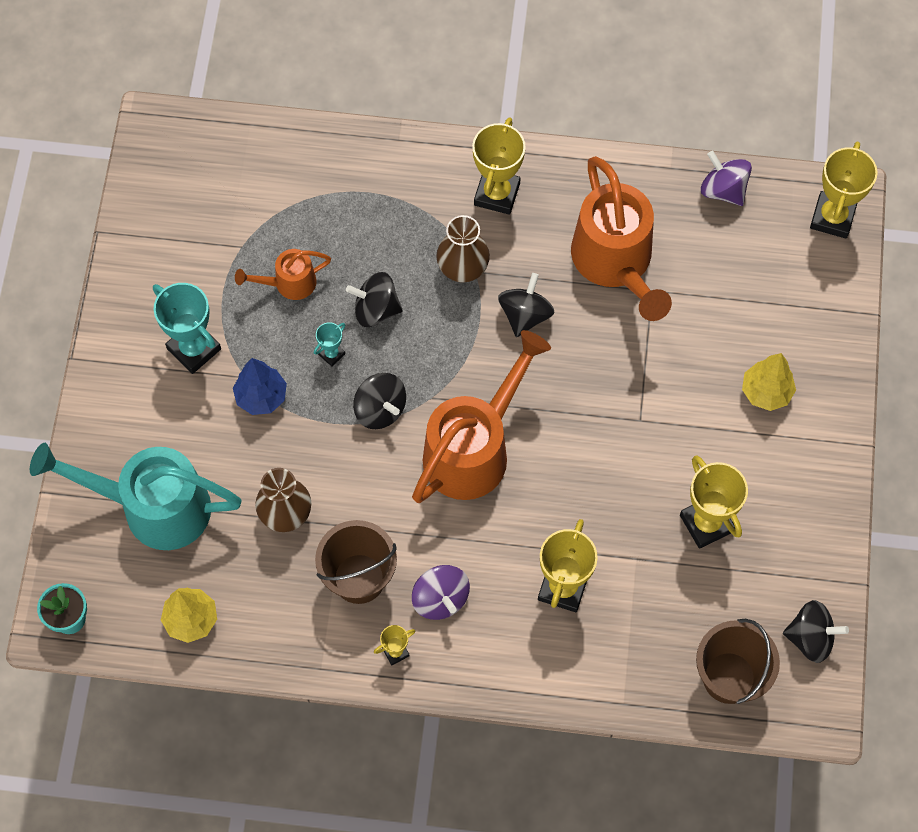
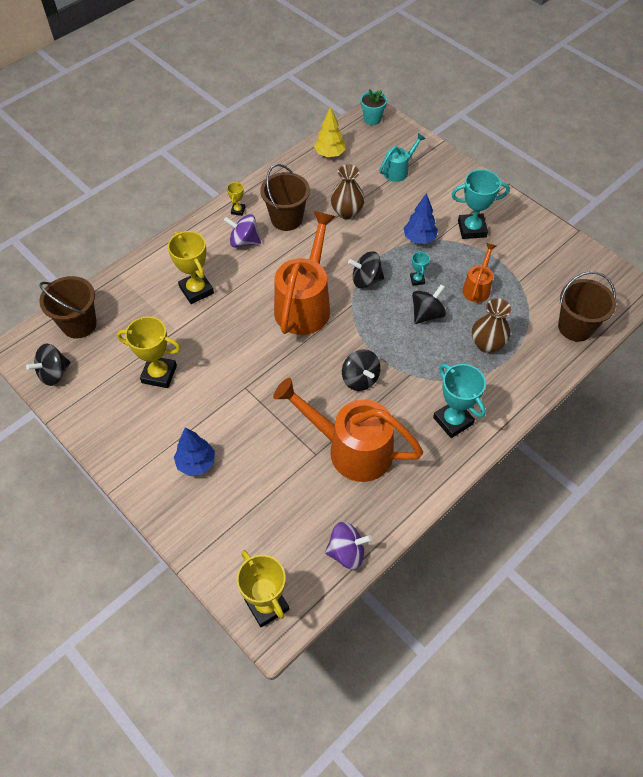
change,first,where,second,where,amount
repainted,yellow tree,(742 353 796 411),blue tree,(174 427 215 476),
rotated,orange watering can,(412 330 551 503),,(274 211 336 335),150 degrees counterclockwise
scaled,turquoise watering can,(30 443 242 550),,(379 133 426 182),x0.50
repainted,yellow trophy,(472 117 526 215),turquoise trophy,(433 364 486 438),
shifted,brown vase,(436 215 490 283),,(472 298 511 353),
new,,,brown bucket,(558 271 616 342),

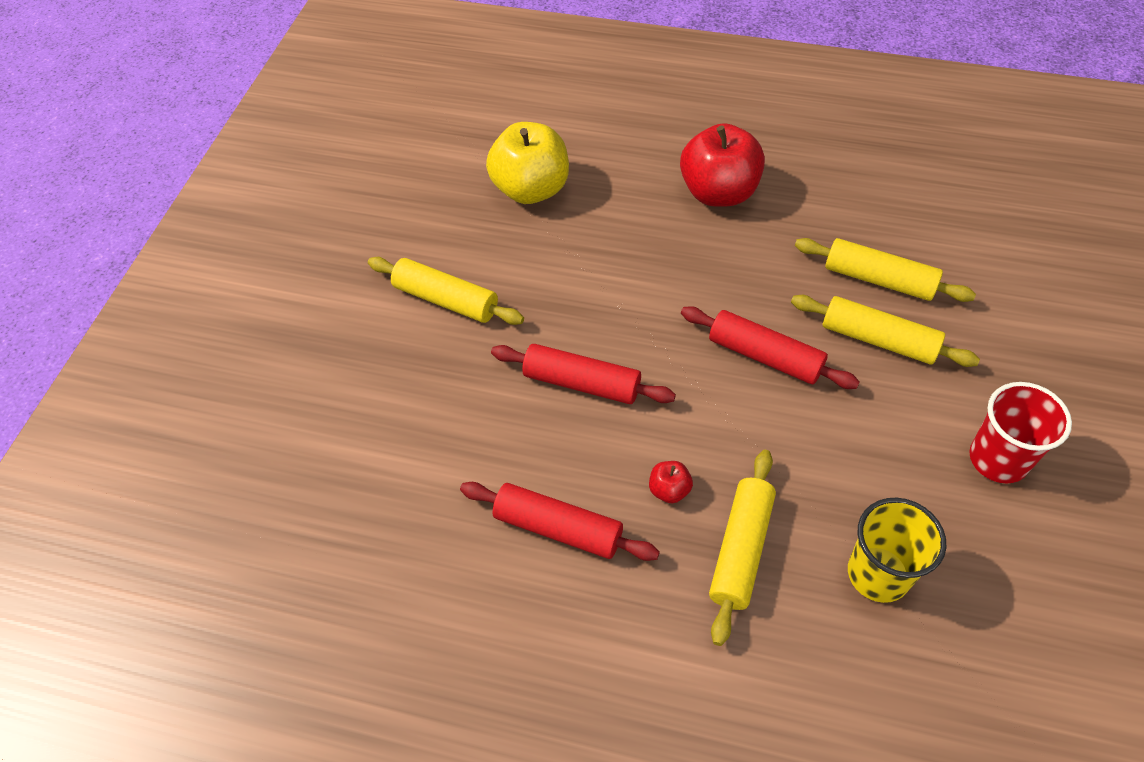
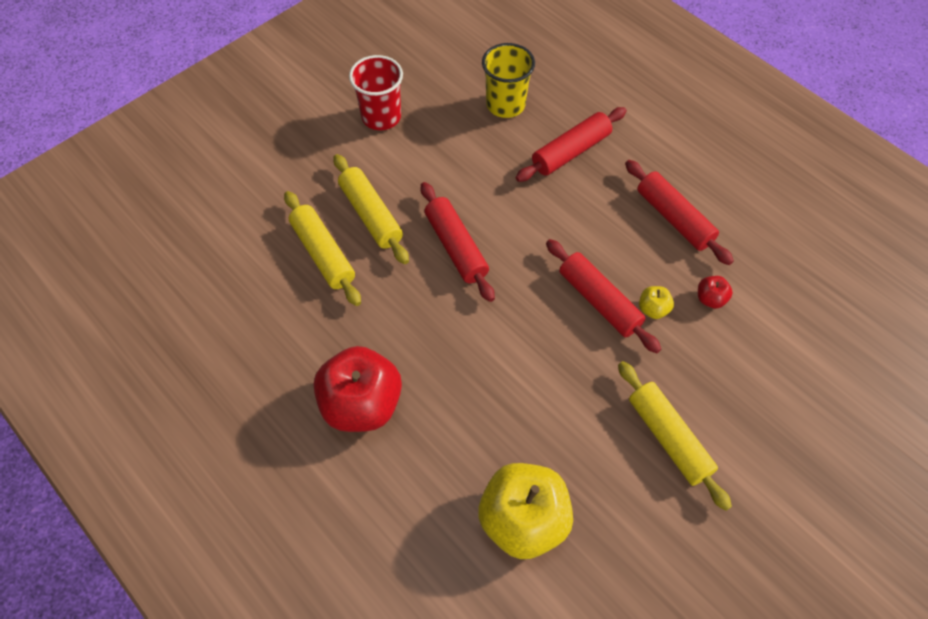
change,first,where,second,where,amount
repainted,yellow rolling pin,(709 450 776 646),red rolling pin,(516 107 627 182),
new,,,yellow apple,(639 286 674 319),
shifted,red apple,(649 461 693 503),,(698 276 733 309),

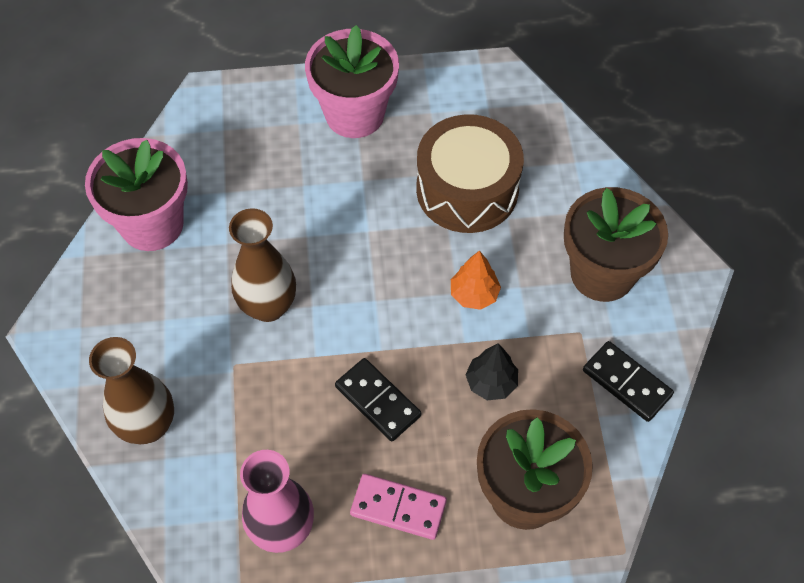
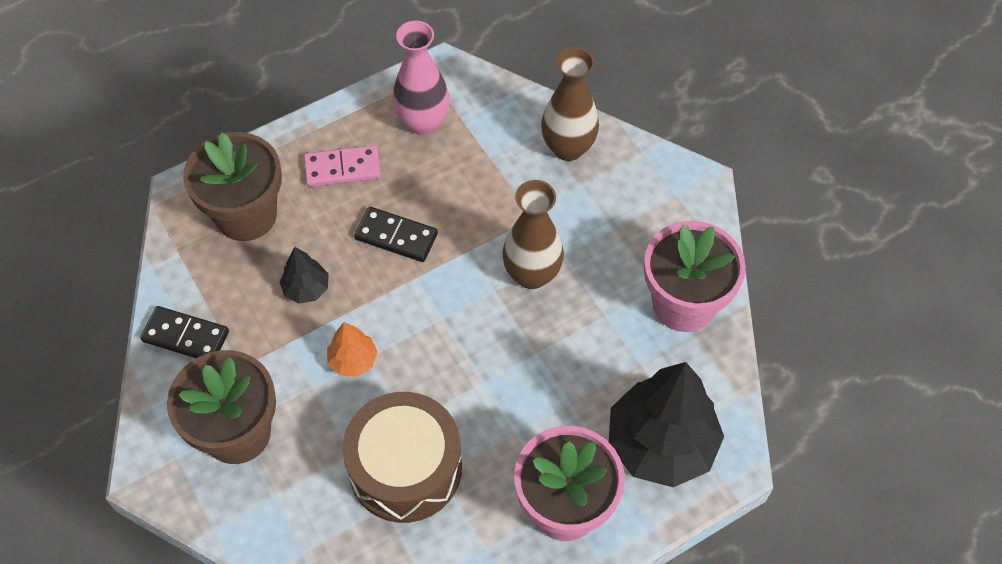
change,first,where,second,where,amount
new,,,black tree,(609 362 724 488),

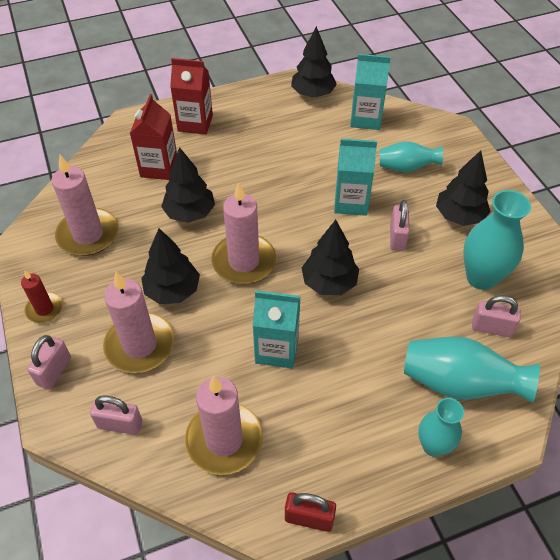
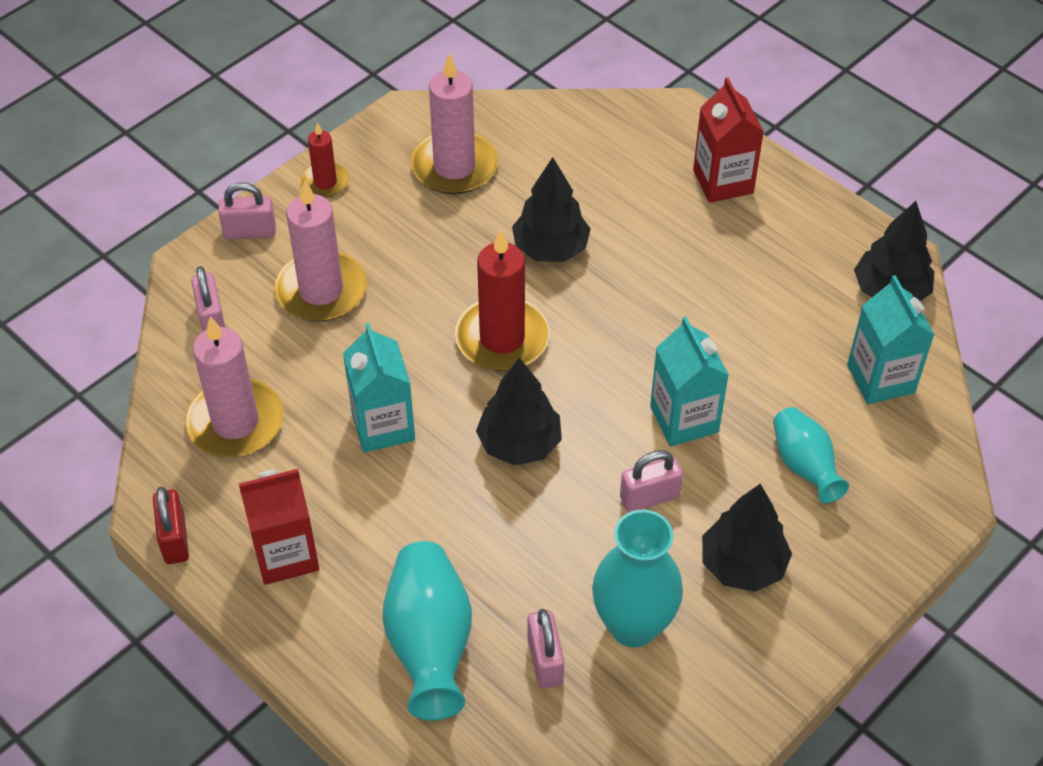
change,first,where,second,where,amount
shifted,red carton,(130 94 177 180),,(239 469 319 585),
repainted,pink candle,(211 182 276 284),red candle,(455 229 549 371),
gone,black tree,(141 228 200 304),,,
gone,turquoise vase,(418 398 464 457),,,

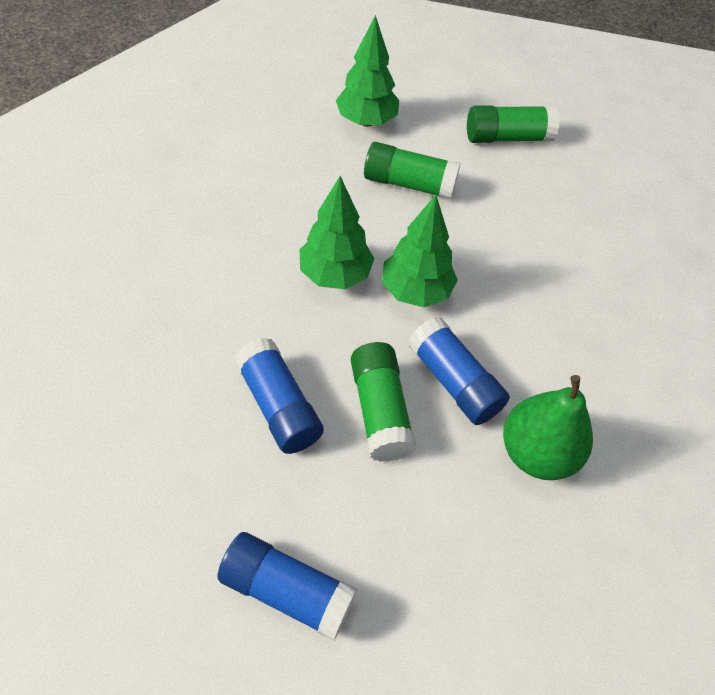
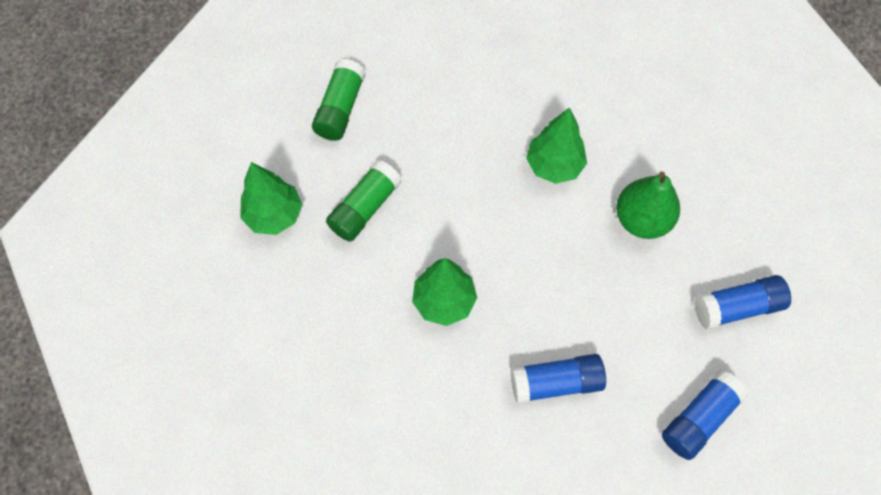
change,first,where,second,where,amount
shifted,green tree,(382 195 458 308),,(526 107 587 184),
shifted,blue glue stick,(408 317 510 425),,(694 275 791 329),
gone,green glue stick,(351 342 416 462),,,

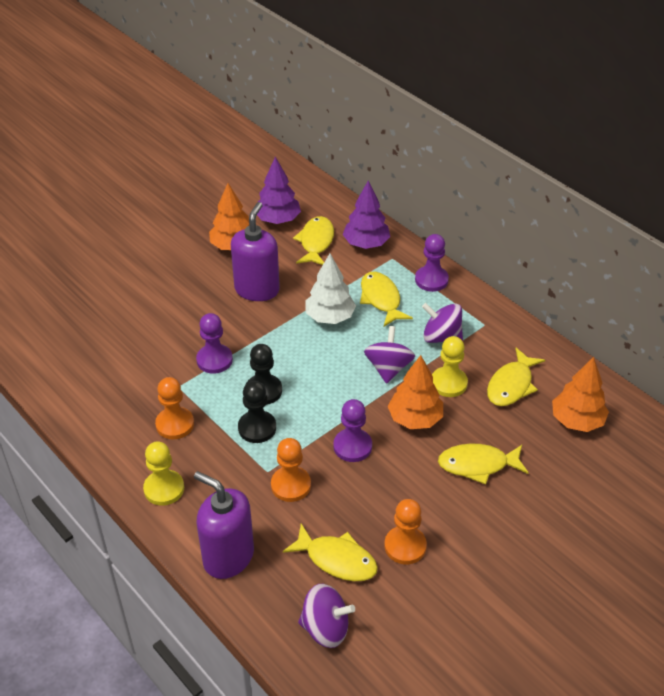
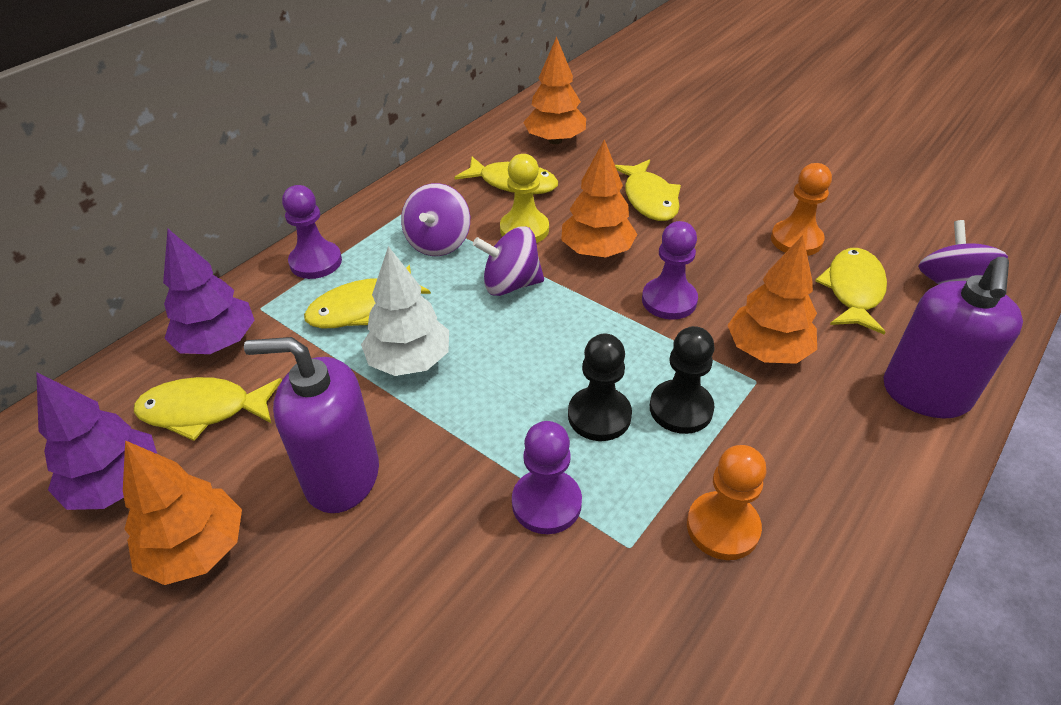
change,first,where,second,where,amount
swapped,orange pawn,(271 438 311 502),orange tree,(727 235 817 364),
gone,yellow pawn,(143 441 184 506),,,

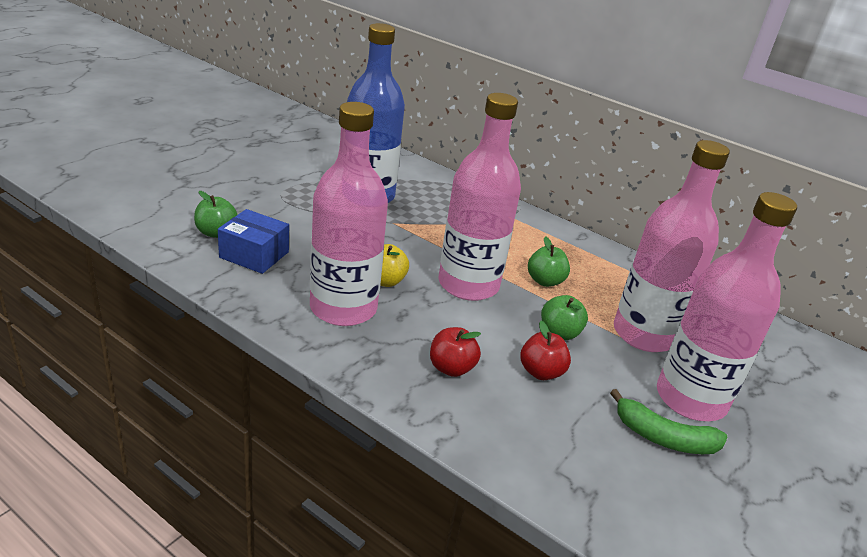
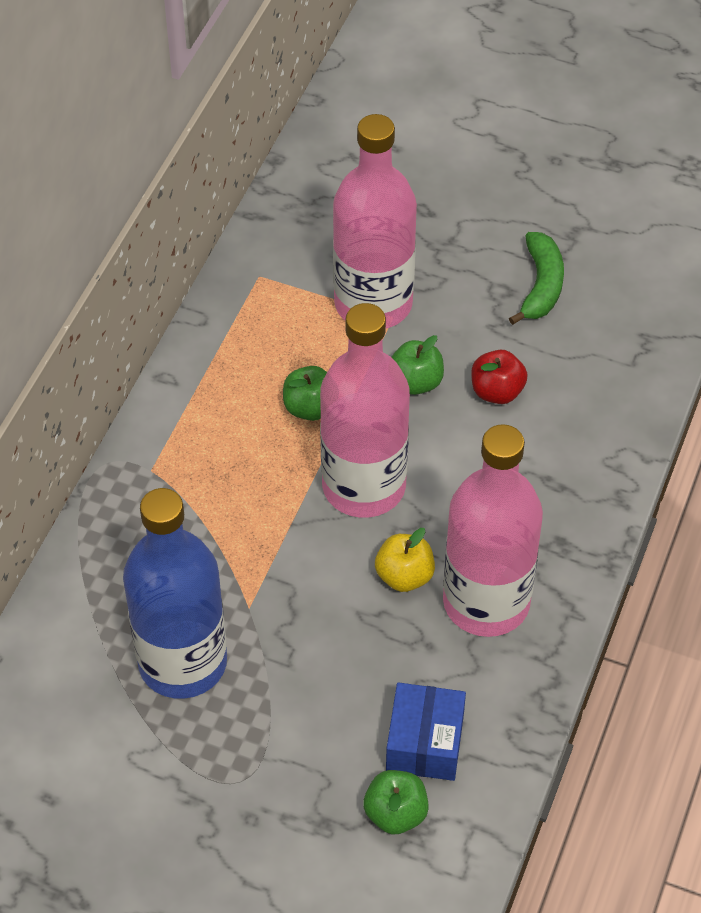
change,first,where,second,where,amount
gone,red apple,(430 327 481 377),,,
gone,pink bottle,(657 192 797 421),,,

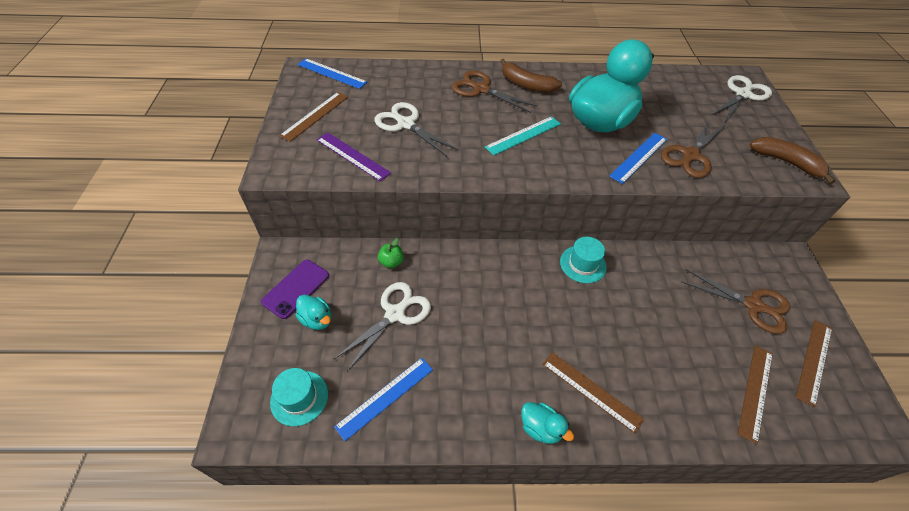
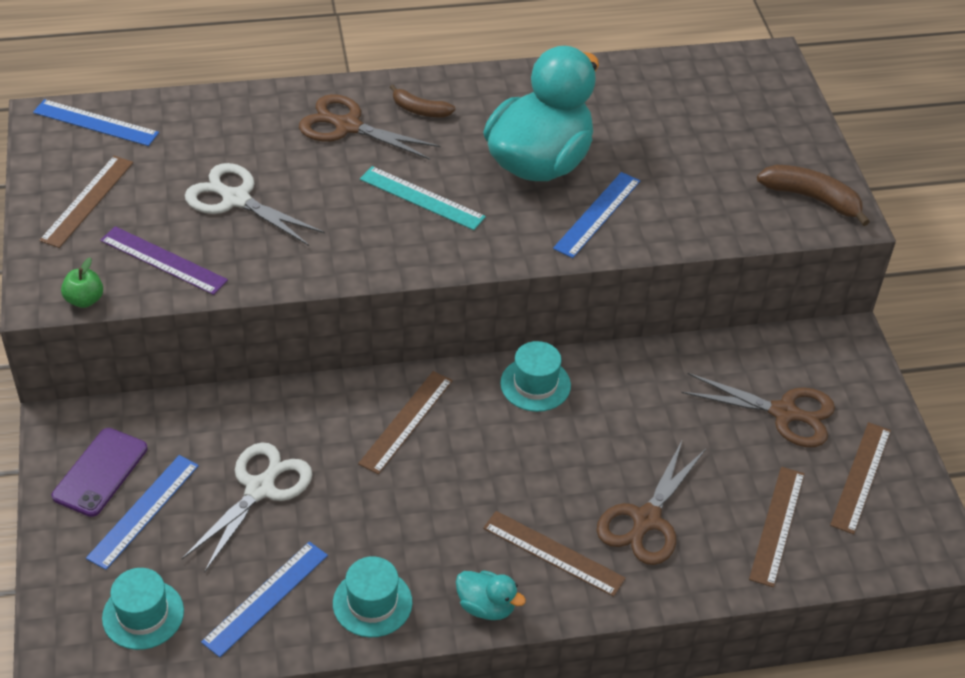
change,first,where,second,where,amount
shifted,green apple,(378 238 404 268),,(61 257 103 308),
swapped,turquoise duck,(296 295 331 330),blue ruler,(86 455 199 570),
new,,,turquoise hat,(333 556 412 637),
new,,,brown ruler,(358 371 453 474),
rotated,turquoise ruler,(485 116 561 155),,(360 166 486 230),75 degrees clockwise
scaled,brown banana,(500 59 562 93),,(390 85 455 117),x0.64
shifted,brown scissors,(661 120 725 178),,(597 439 706 565),
gone,white scissors,(711 75 772 123),,,

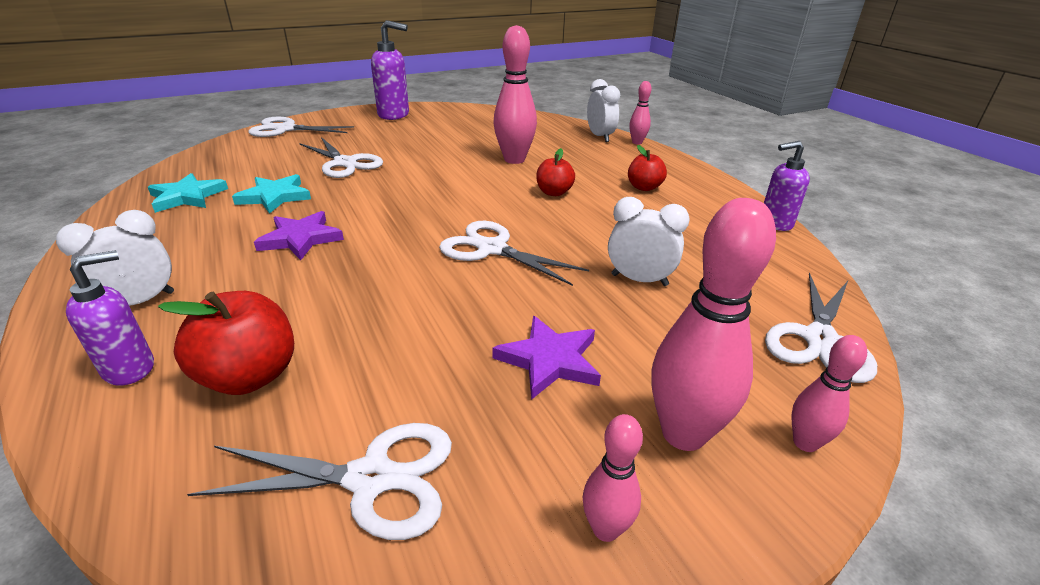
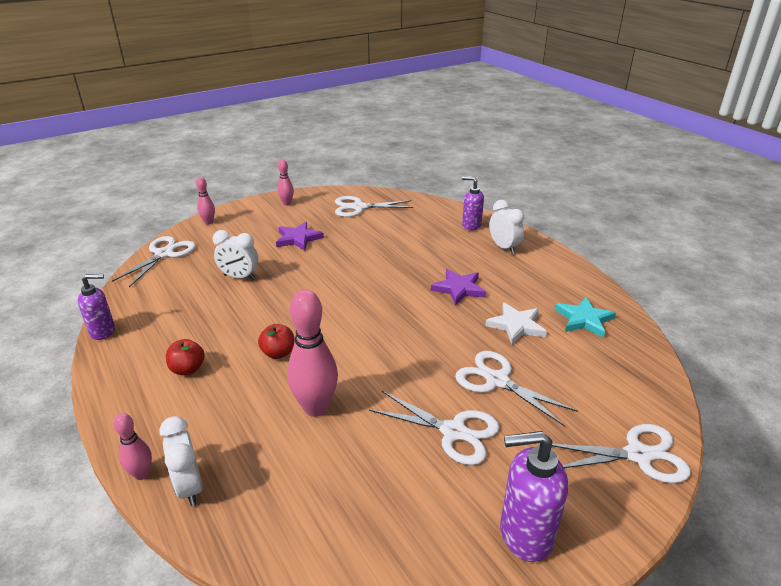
change,first,where,second,where,amount
shifted,white scissors,(439 221 589 286),,(369 391 500 465),
rotated,purple soap dispenser,(66 250 154 386),,(462 176 484 231),75 degrees clockwise
repainted,turquoise star,(232 174 311 214),white star,(485 302 547 344),
rotated,white clock,(56 210 174 306),,(489 200 524 254),75 degrees counterclockwise
gone,red apple,(158 291 294 395),,,
gone,pink bowling pin,(651 198 776 451),,,

